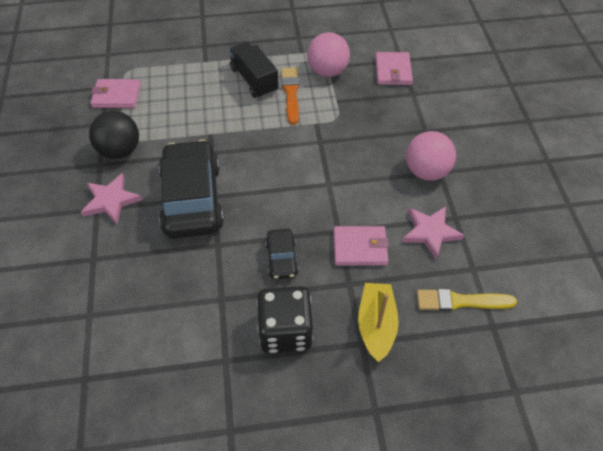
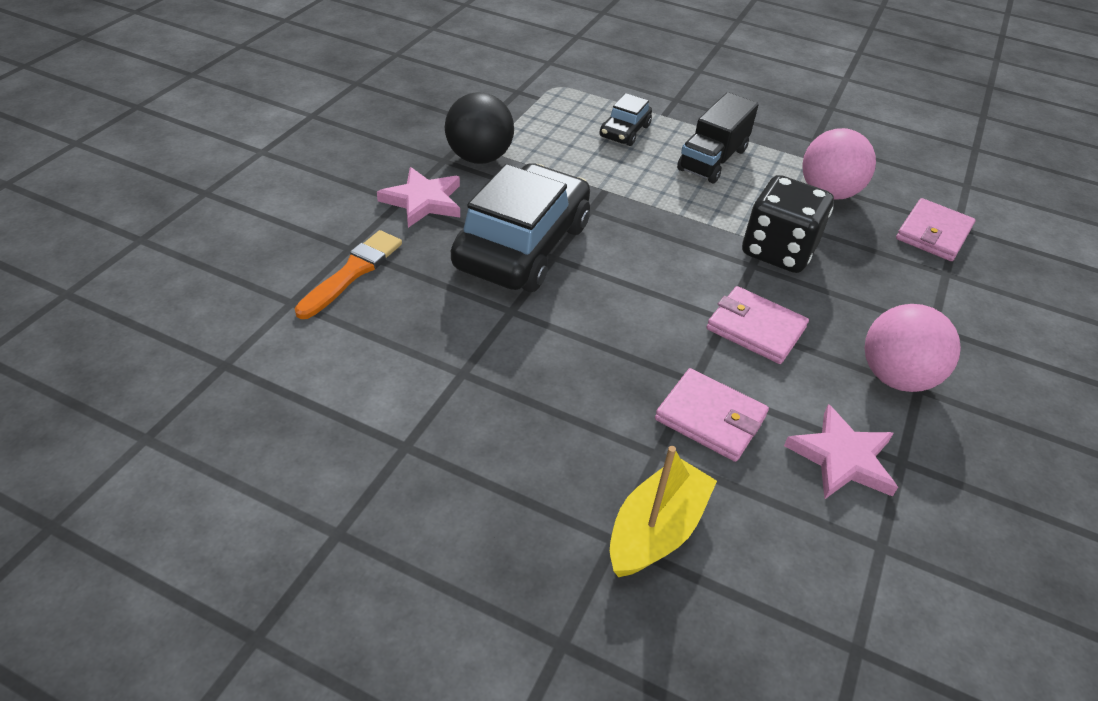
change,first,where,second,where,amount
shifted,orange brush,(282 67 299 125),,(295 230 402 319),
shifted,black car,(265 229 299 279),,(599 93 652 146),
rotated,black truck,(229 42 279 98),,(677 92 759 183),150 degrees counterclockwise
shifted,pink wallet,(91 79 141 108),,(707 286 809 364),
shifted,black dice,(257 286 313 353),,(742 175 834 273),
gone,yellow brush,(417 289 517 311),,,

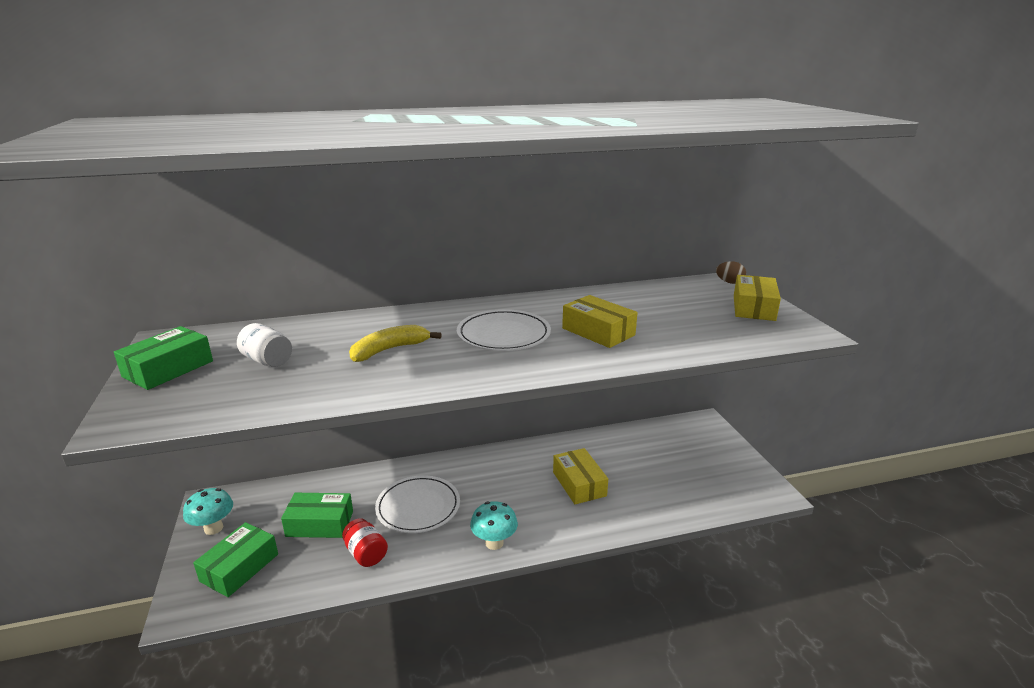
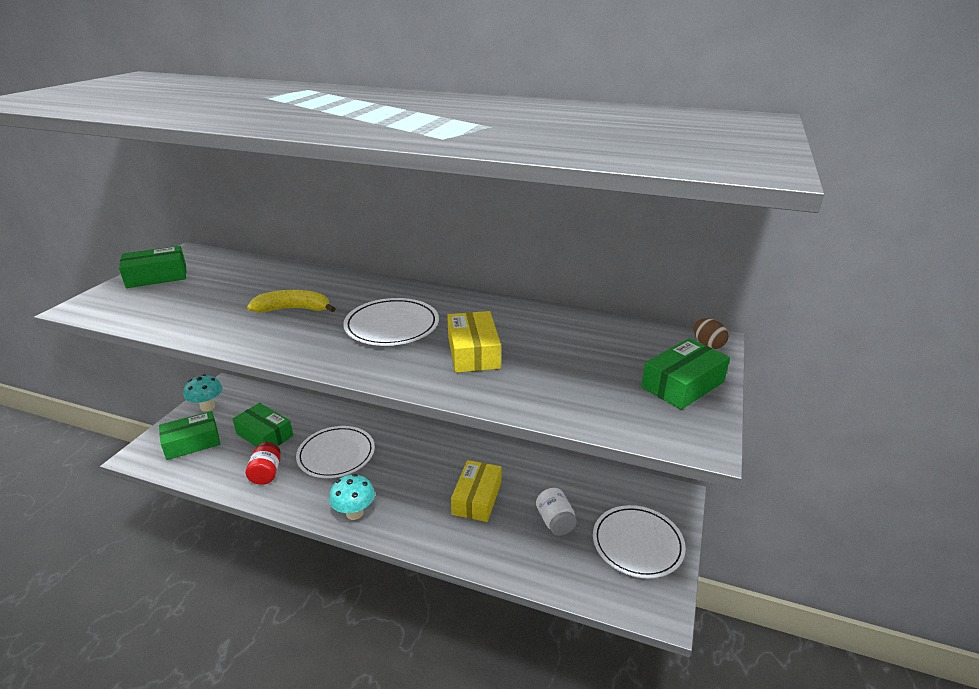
change,first,where,second,where,amount
shifted,white jar,(237 323 292 367),,(536 488 577 536),
new,,,white plate,(593 505 686 578),
repainted,yellow box,(734 275 781 321),green box,(641 338 730 410),

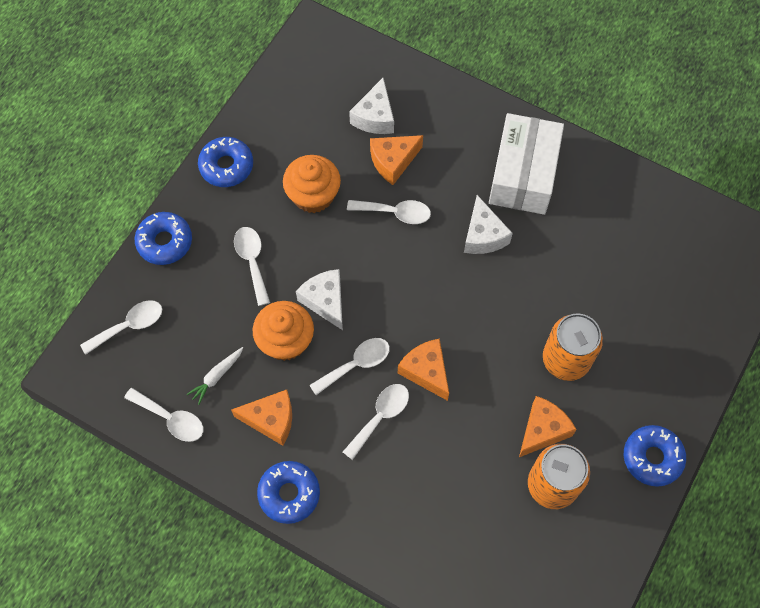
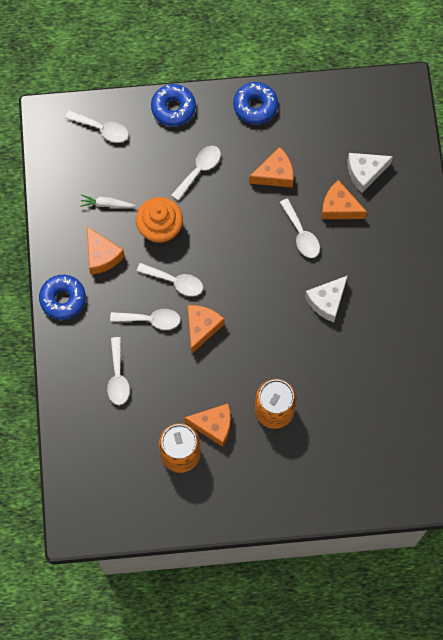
change,first,where,second,where,amount
shifted,white spoon,(124 388 203 442),,(107 337 130 405),
swapped,orange cupcake,(283 155 341 213),orange cheese,(249 147 293 188),
gone,white cheese,(296 269 343 330),,,
gone,white box,(489 113 564 215),,,
gone,blue donut,(624 425 686 487),,,

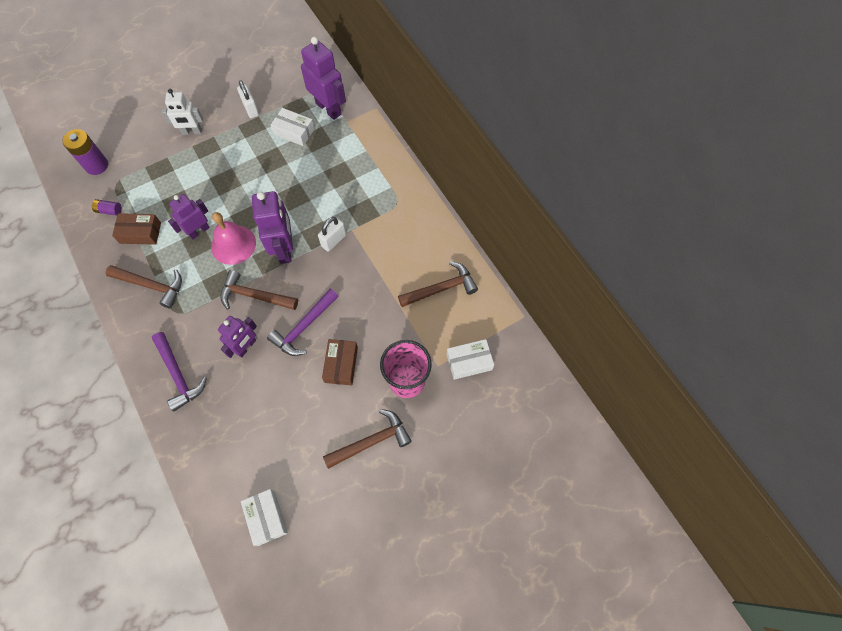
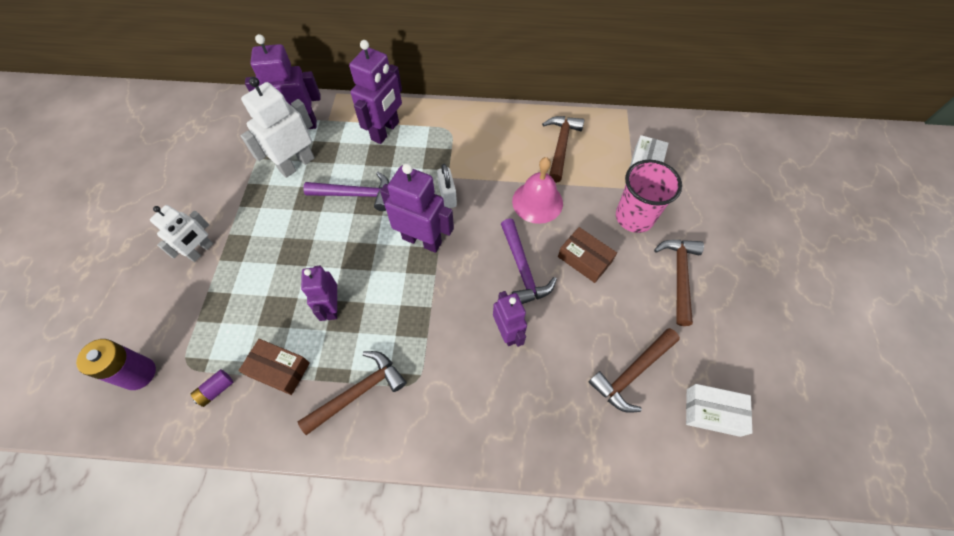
change,first,where,second,where,amount
rotated,brown box,(112 213 161 245),,(239 339 310 395),75 degrees clockwise
swapped,white box,(271 108 315 146),white robot,(241 77 315 178),
shifted,purple hammer,(152 332 207 412),,(303 172 389 211),
new,,,purple robot,(349 40 402 144),
shifted,pink bell,(211 212 256 265),,(512 157 563 224),
shifted,brown hammer,(221 270 298 310),,(589 328 680 413),
gone,white padlock,(237 80 259 118),,,

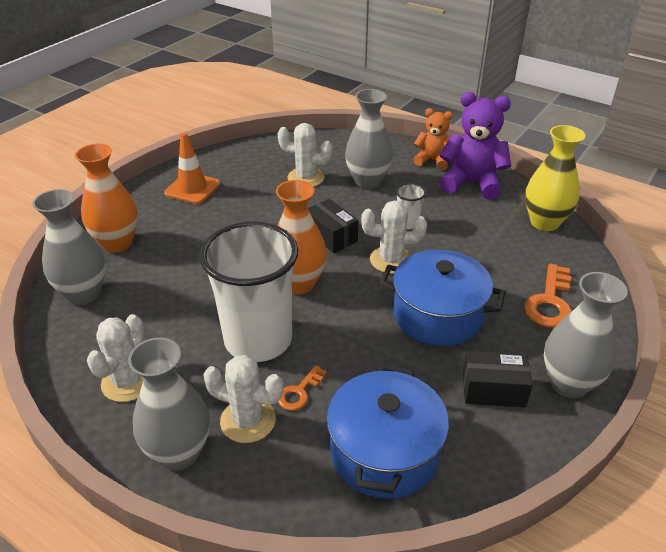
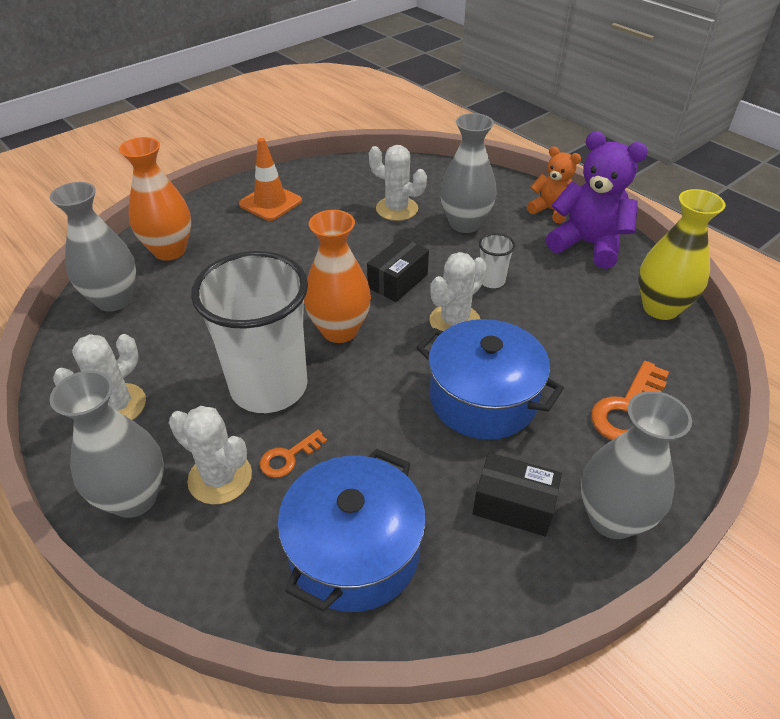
change,first,where,second,where,amount
rotated,black box,(308 199 358 253),,(367 237 429 302),60 degrees clockwise
rotated,white cactus,(361 200 427 274),,(429 252 487 331),60 degrees counterclockwise

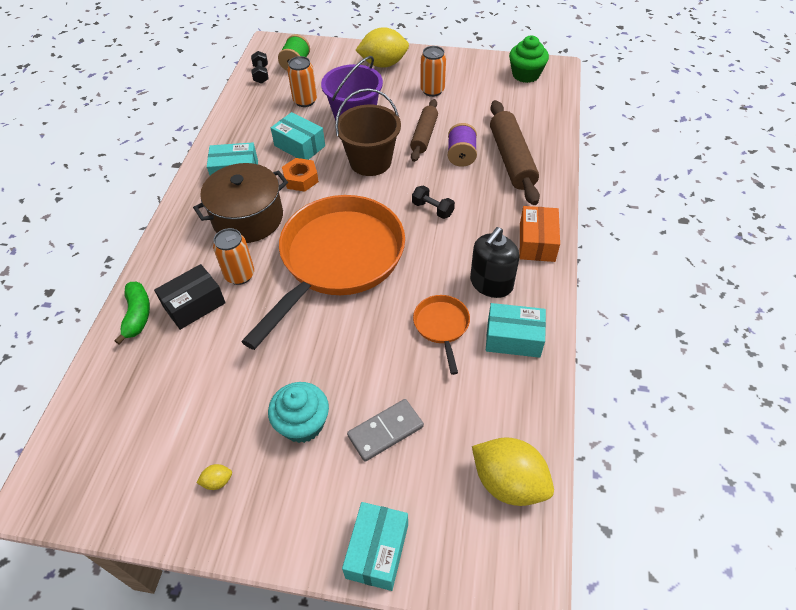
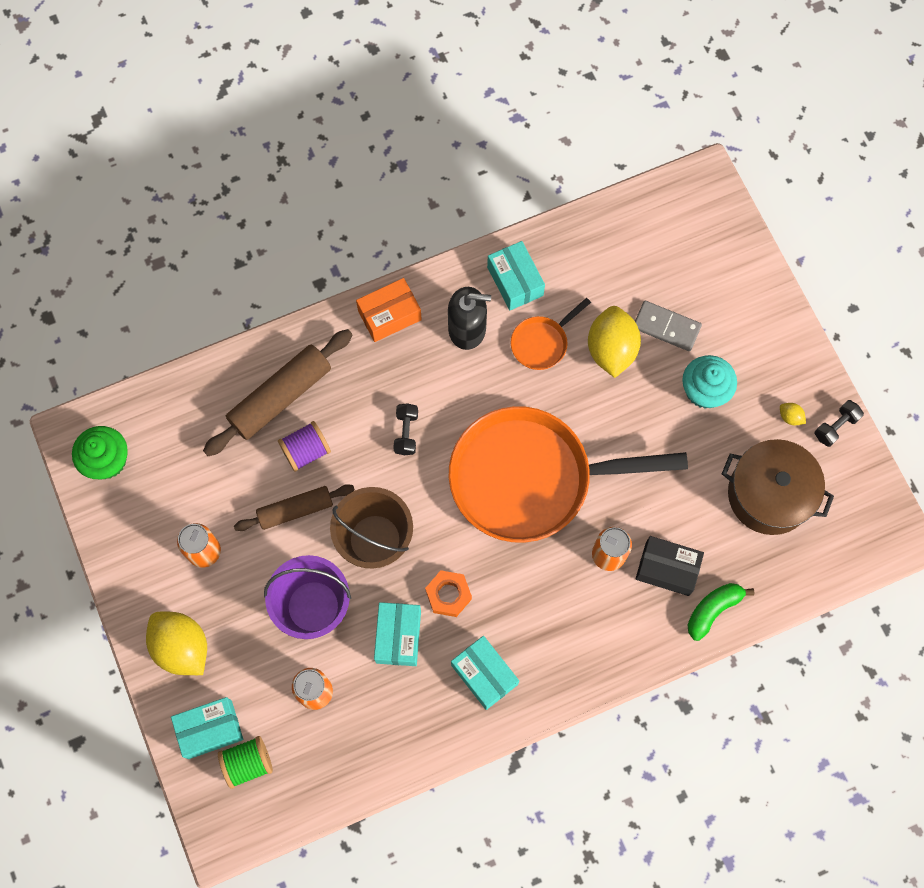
change,first,where,second,where,amount
shifted,turquoise box,(342 502 408 591),,(171 697 243 759),
shifted,yellow lemon,(472 437 554 506),,(588 306 641 378),
shifted,brown pot,(193 163 288 243),,(722 439 834 535),
shifted,black dumbbell,(251 51 268 84),,(815 400 864 447),

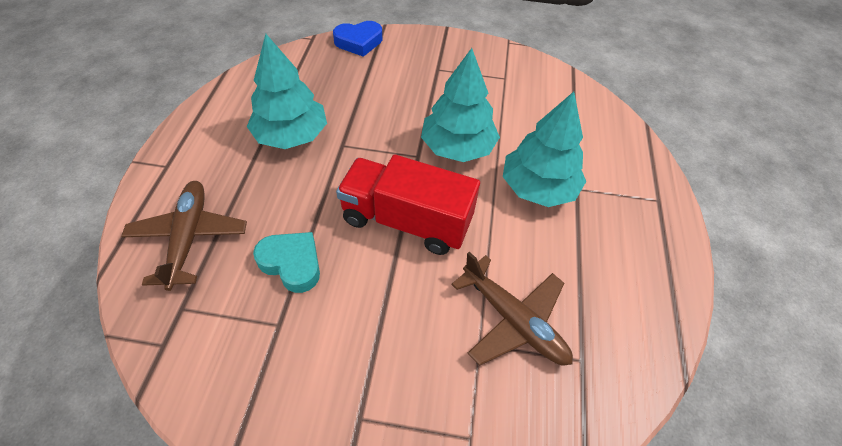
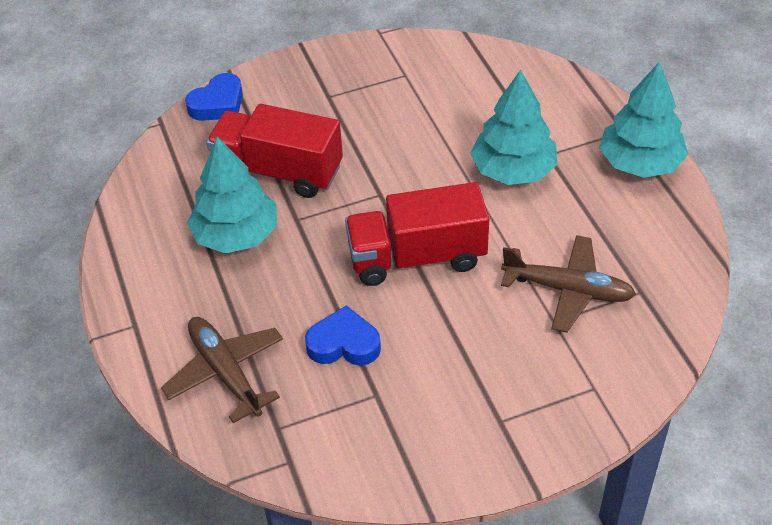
change,first,where,second,where,amount
new,,,red truck,(206 104 343 198),
repainted,turquoise heart,(253 232 320 293),blue heart,(305 305 381 366),
shifted,turquoise tree,(421 48 500 162),,(599 62 688 178),

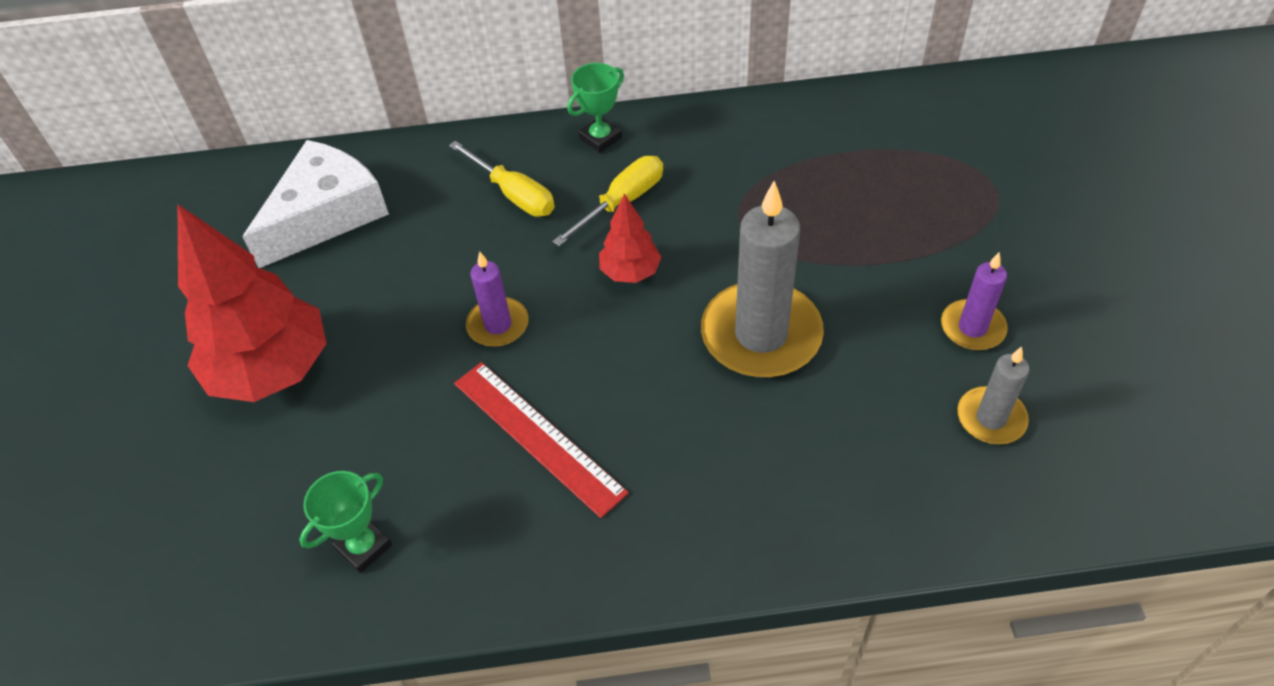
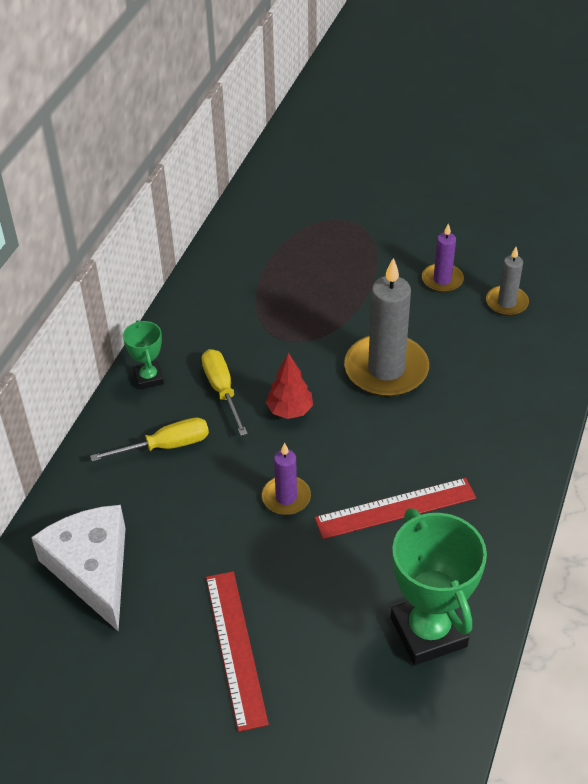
change,first,where,second,where,amount
swapped,red tree,(178 205 327 402),red ruler,(206 571 269 732),
scaled,green trophy,(299 471 392 573),,(391 508 487 665),x1.93

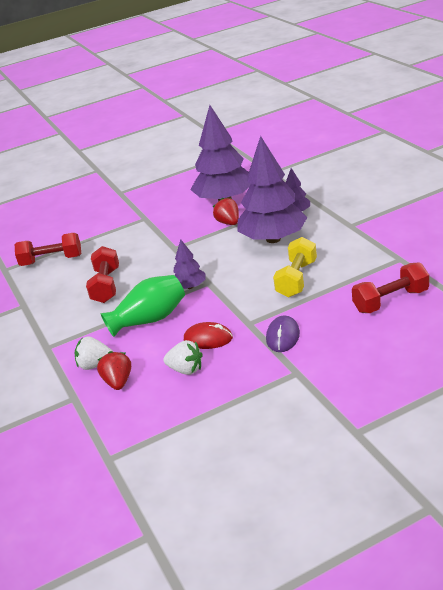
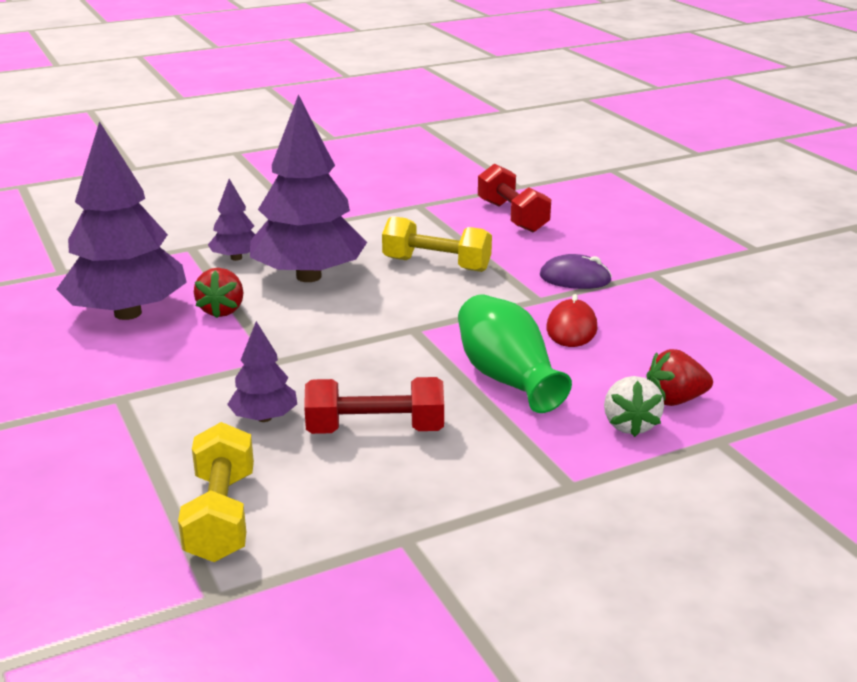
change,first,where,second,where,amount
repainted,red dumbbell,(15 233 81 266),yellow dumbbell,(178 422 254 562),
rotated,red strawberry,(213 198 239 225),,(194 268 244 318),60 degrees counterclockwise
shifted,purple tree,(174 239 205 289),,(227 321 297 422),
gone,white strawberry,(163 340 203 375),,,

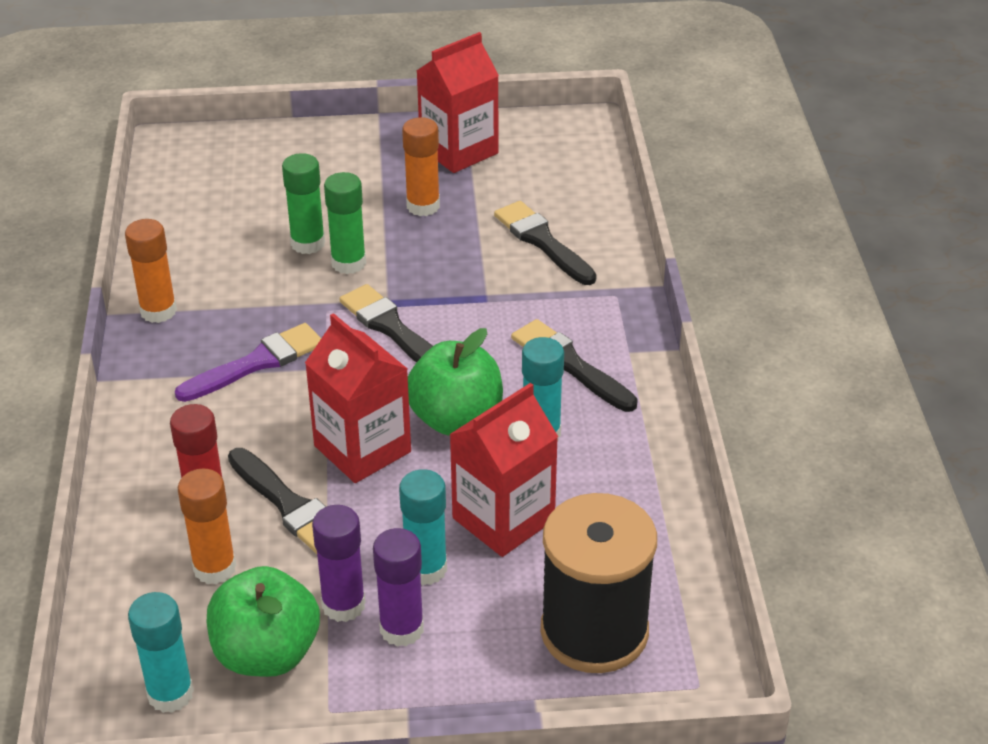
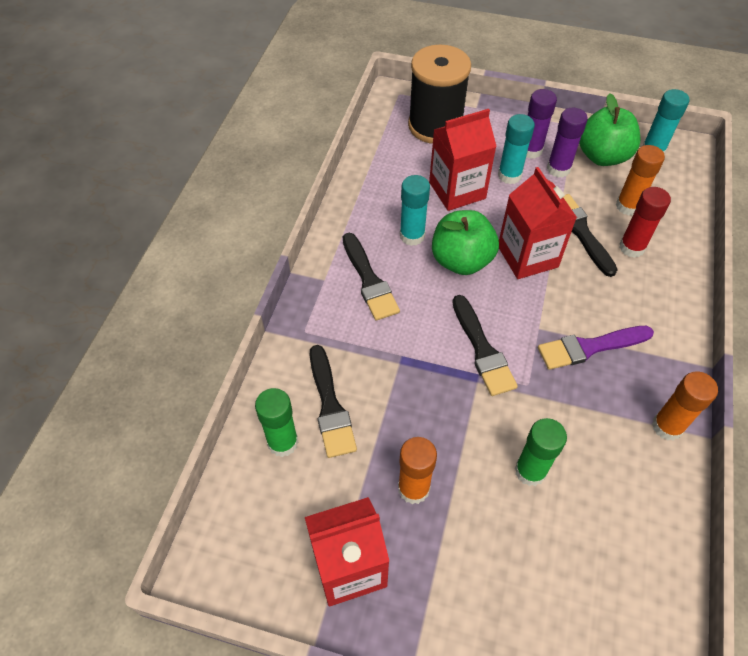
change,first,where,second,where,amount
shifted,green glue stick,(324 172 366 274),,(255 388 299 457),

